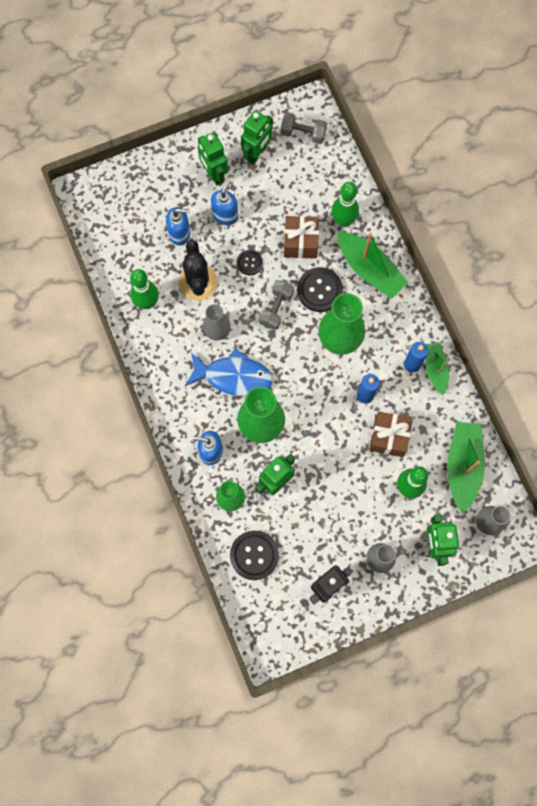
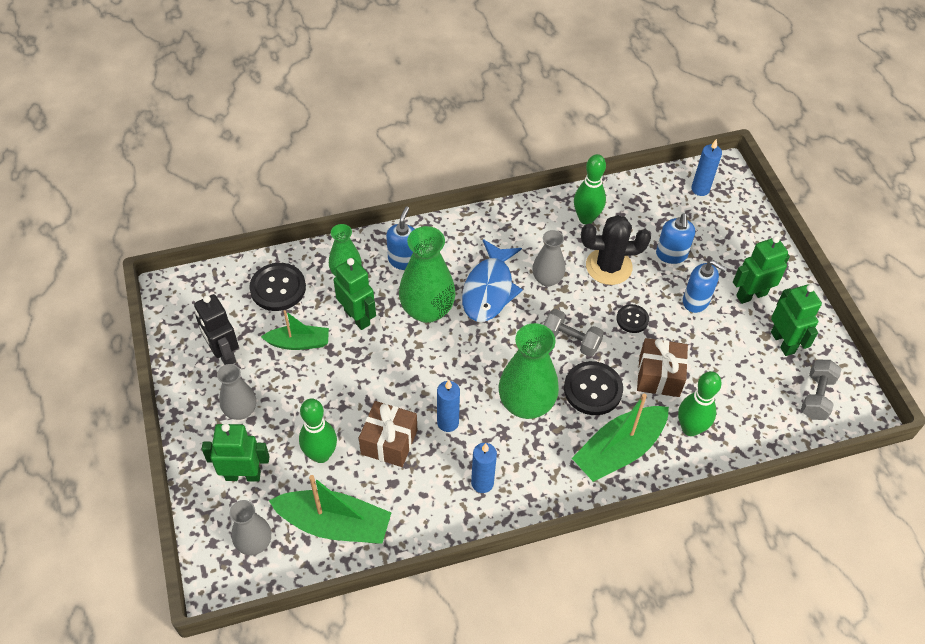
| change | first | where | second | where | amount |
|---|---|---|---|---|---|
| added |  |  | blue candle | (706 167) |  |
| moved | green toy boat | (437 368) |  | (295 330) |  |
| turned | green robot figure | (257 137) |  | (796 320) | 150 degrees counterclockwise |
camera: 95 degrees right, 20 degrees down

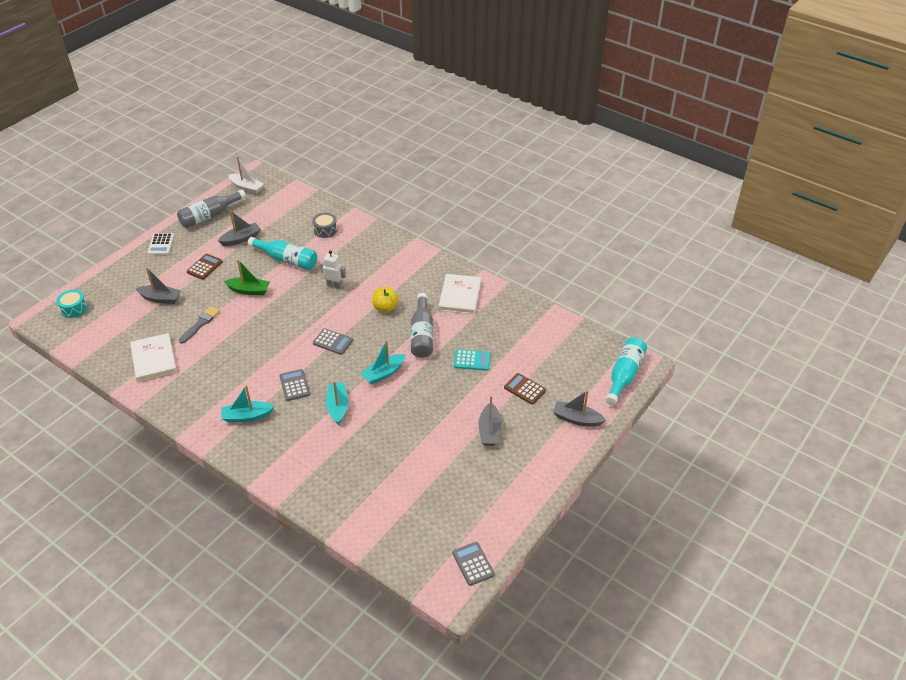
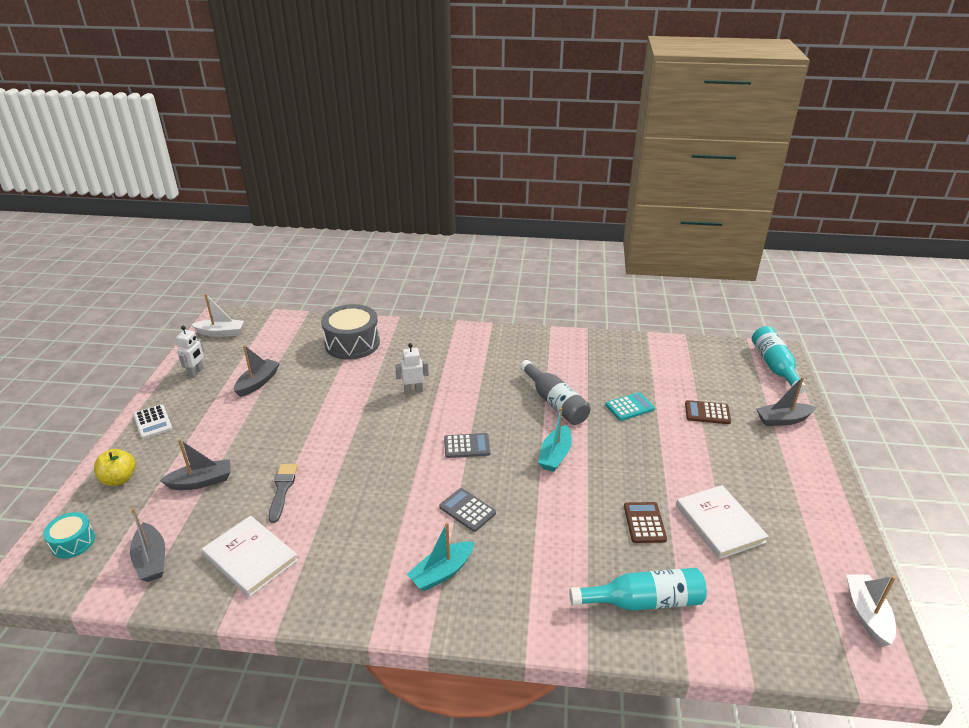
| change | first | where | second | where | amount |
|---|---|---|---|---|---|
| removed | green toy boat | (247 277) |  |  |  |
| removed | aqua toy boat | (337 403) |  |  |  |
| moved | russet pocket calculator | (205 267) |  | (645 522) |  |
| moved | aqua flask | (282 253) |  | (638 589) |  |
| moved | golden toy apple | (385 299) |  | (115 467) |  |
| moved | pure white hardcover | (459 294) |  | (722 522) |  |
| moved | ash-grey toy boat | (490 421) |  | (147 545) |  |
| replaced | ash-grey flask | (211 208) | pure white robot figure | (190 352) |  |
| replaced | ash-grey pocket calculator | (473 564) | pure white toy boat | (871 610) |  |
| resized | ash-grey drum | (324 225) |  | (350 332) | x1.88 |
camera: 30 degrees left, 10 degrees down

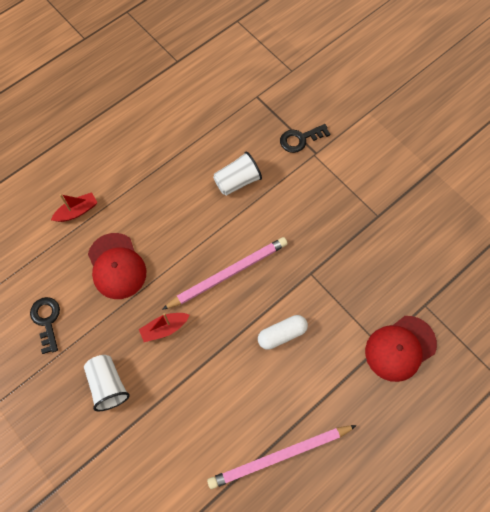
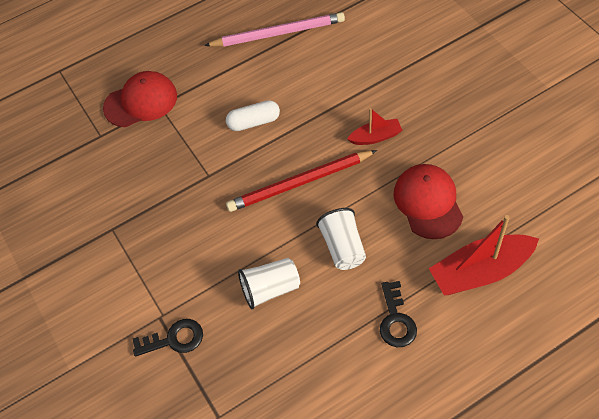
| change | first | where | second | where | amount |
|---|---|---|---|---|---|
| moved | jet-black key | (45 325) |  | (398 314) |  |
| moved | pure white cup | (107 383) |  | (341 239) |  |
| recoloured | rose-pink lead pencil | (225 273) | scarlet lead pencil | (301 181) |  |
| resized | scarlet toy boat | (74 207) |  | (484 255) | x1.85 |
camera: 165 degrees left, 10 degrees down

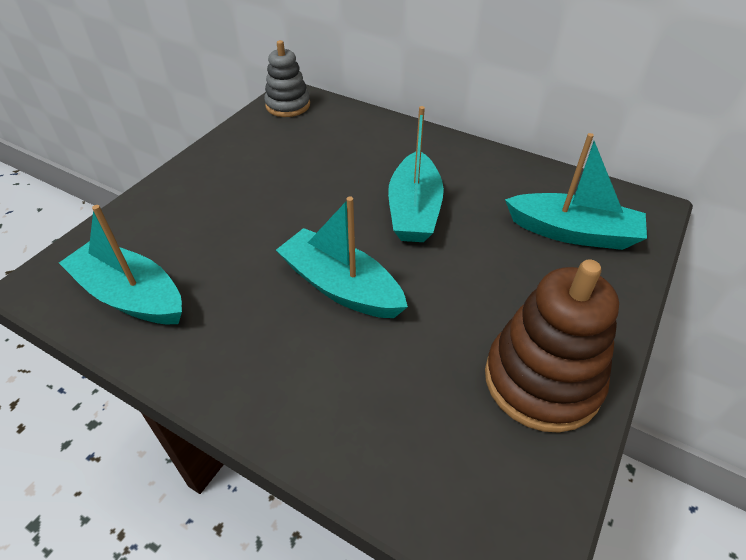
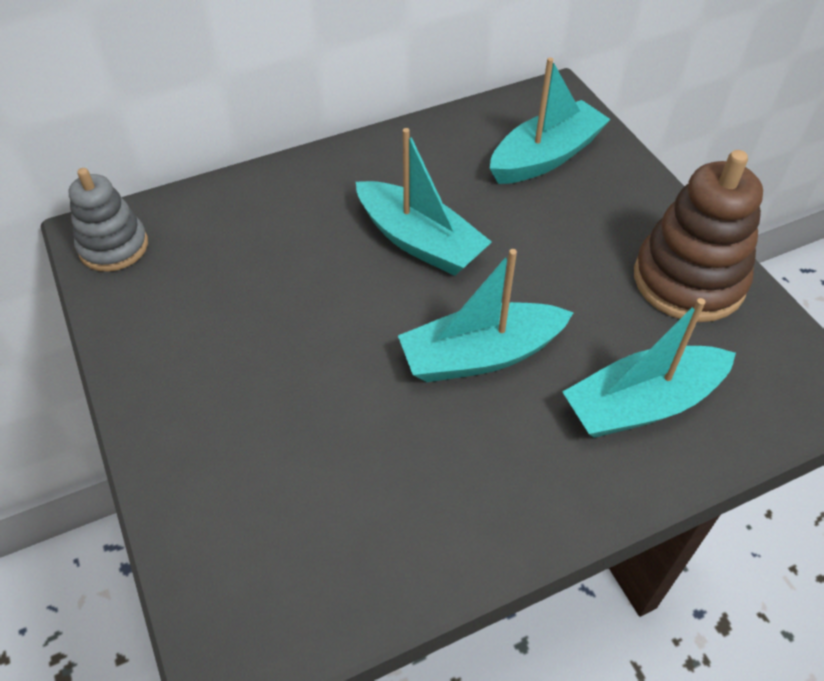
| change | first | where | second | where | amount |
|---|---|---|---|---|---|
| moved | aqua toy boat | (120 264) |  | (649 368) |  |
camera: 55 degrees left, 5 degrees up

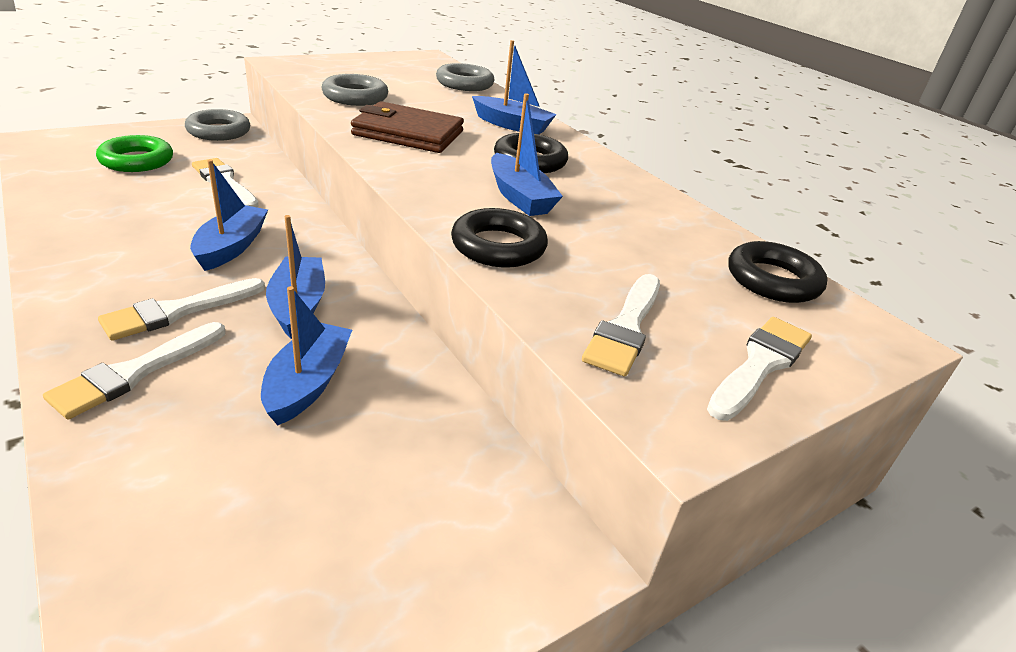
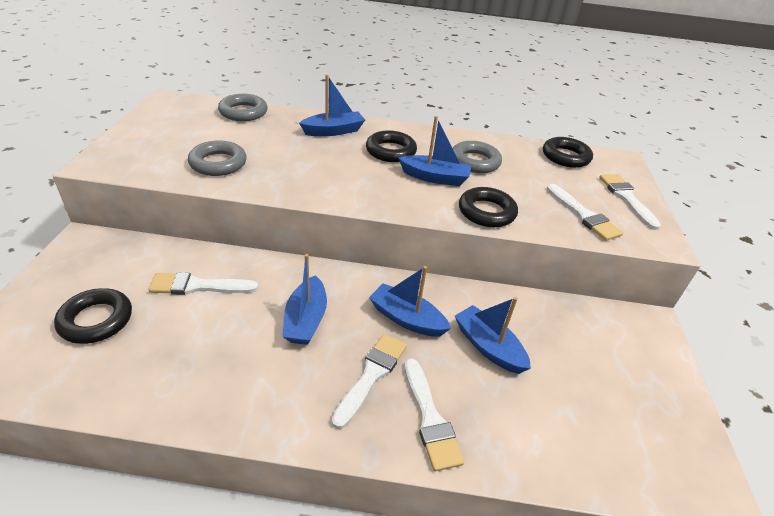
| change | first | where | second | where | amount |
|---|---|---|---|---|---|
| removed | russet wallet | (407 127) |  |  |  |
| moved | ash-grey hoop | (217 125) |  | (477 157) |  |
| recoloured | green hoop | (134 153) | jet-black hoop | (93 316) |  |
| turned | pure white paintbrush | (181 309) |  | (369 381) | 150 degrees counterclockwise |
| turned | blue toy boat | (229 215) |  | (304 299) | 135 degrees counterclockwise |
camera: 50 degrees left, 5 degrees up

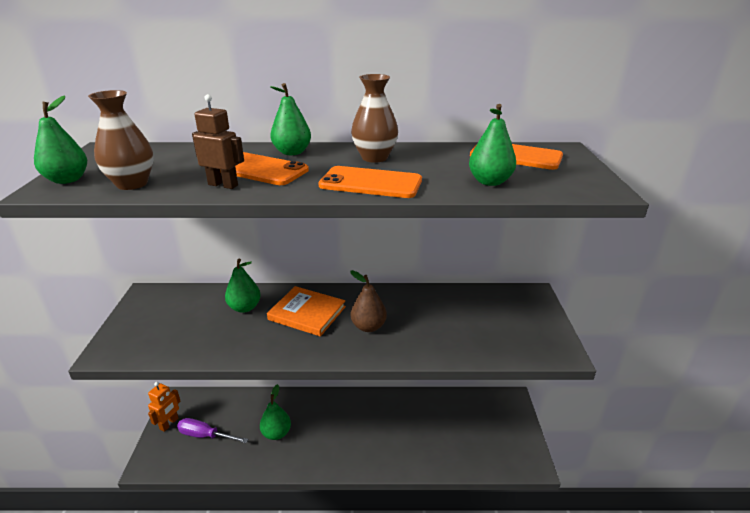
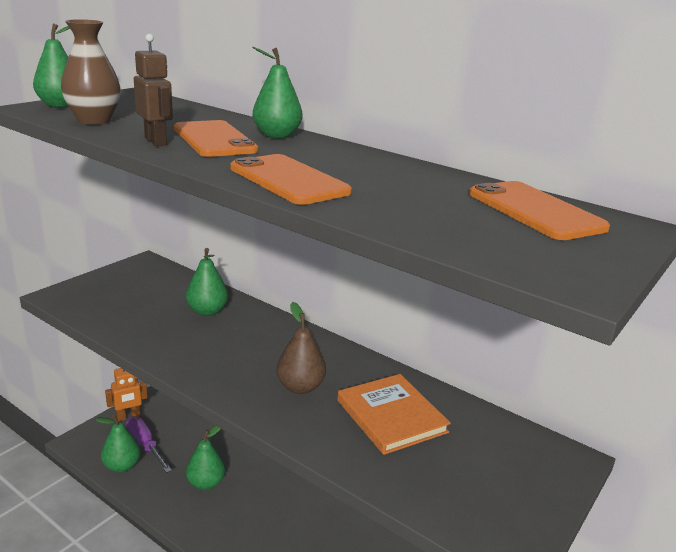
| change | first | where | second | where | amount |
|---|---|---|---|---|---|
| removed | russet flower vase | (374 118) |  |  |  |
| moved | bright orange hardcover | (306 311) |  | (394 414) |  |
| moved | green pear fruit | (492 145) |  | (118 443) |  |
camera: 35 degrees right, 5 degrees down

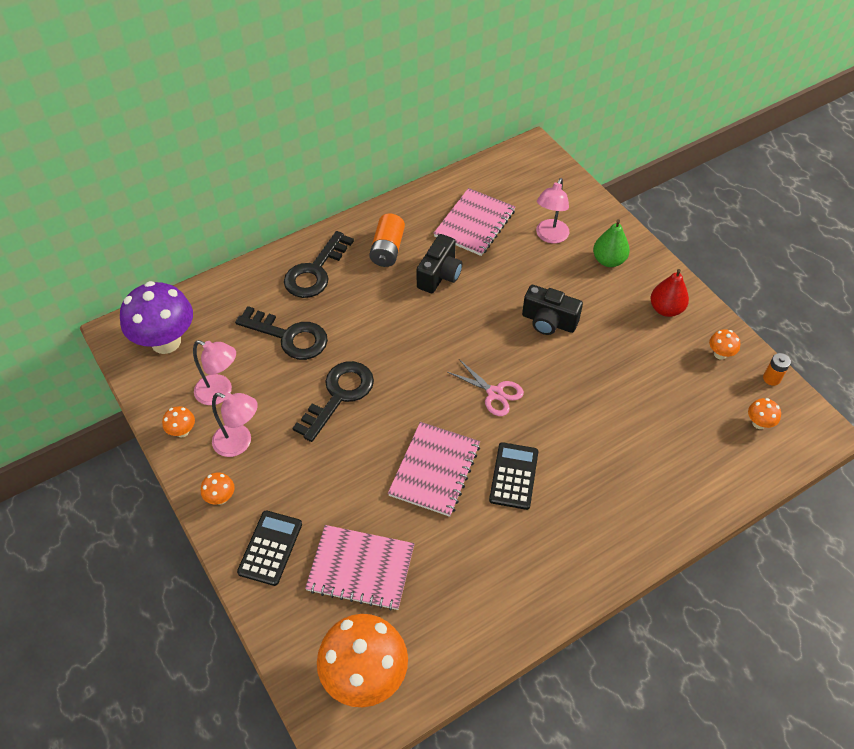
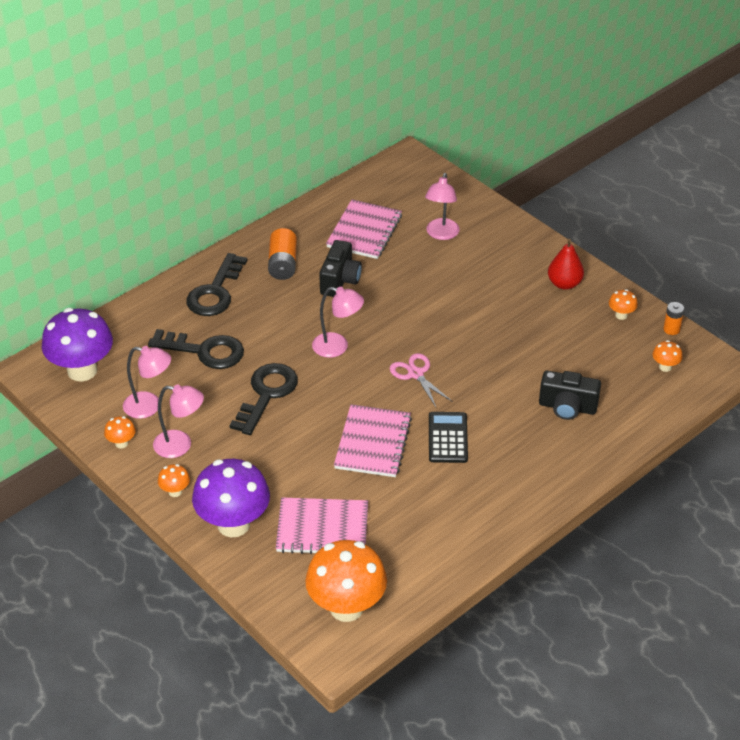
| change | first | where | second | where | amount |
|---|---|---|---|---|---|
| removed | green pear fruit | (611 243) |  |  |  |
| added |  |  | rose-pink reading lamp | (338 322) |  |
| moved | jet-black compact camera | (552 310) |  | (570 395) |  |
| replaced | jet-black pocket calculator | (269 548) | purple mushroom | (231 498) |  |
| turned | rose-pink pair of scissors | (486 387) |  | (421 380) | 150 degrees counterclockwise |
camera: 10 degrees left, 10 degrees down

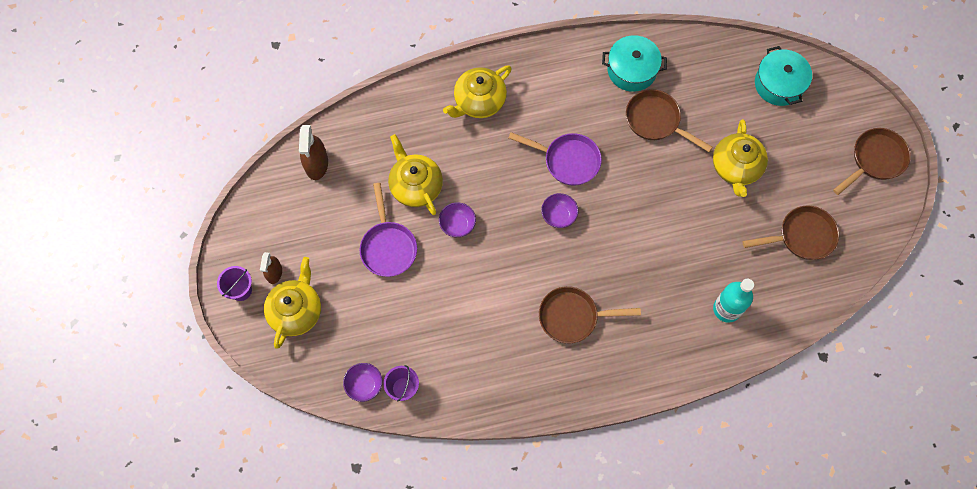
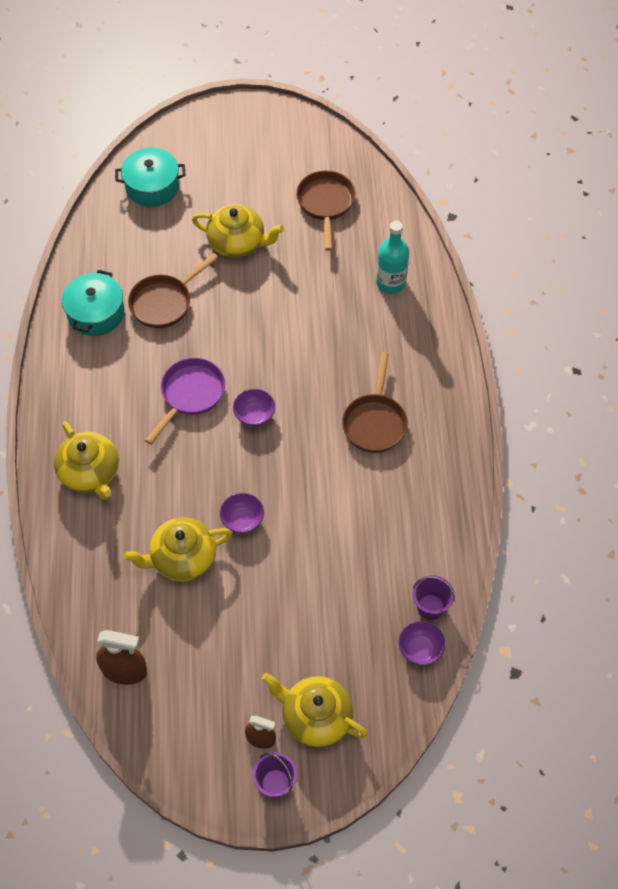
| change | first | where | second | where | amount |
|---|---|---|---|---|---|
| removed | purple frying pan | (388 230) |  |  |  |
| removed | russet frying pan | (872 161) |  |  |  |
camera: 80 degrees left, 10 degrees down

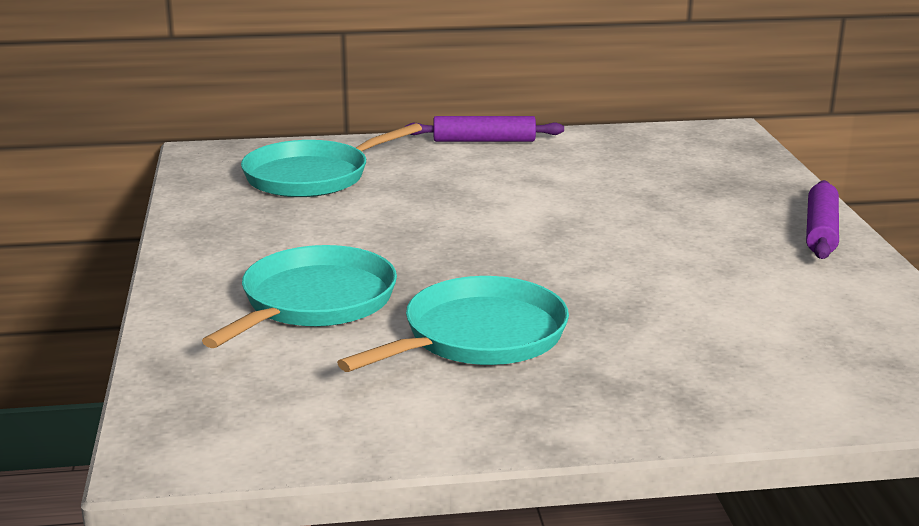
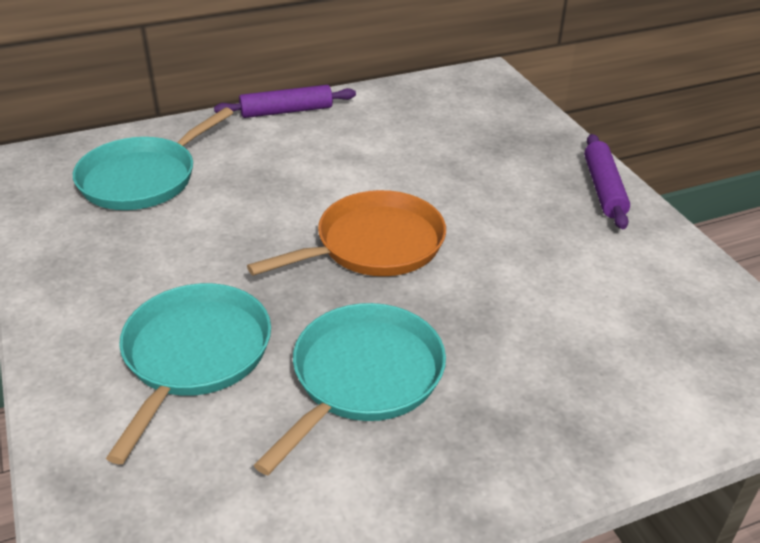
| change | first | where | second | where | amount |
|---|---|---|---|---|---|
| added |  |  | bright orange frying pan | (346 233) |  |
camera: 15 degrees left, 15 degrees up

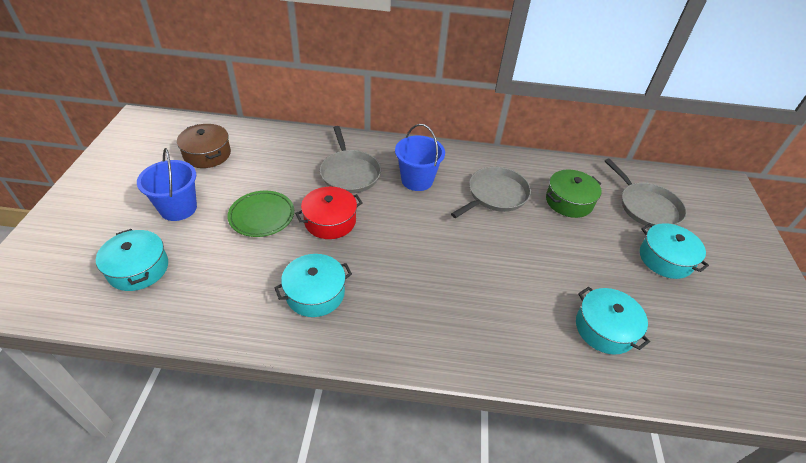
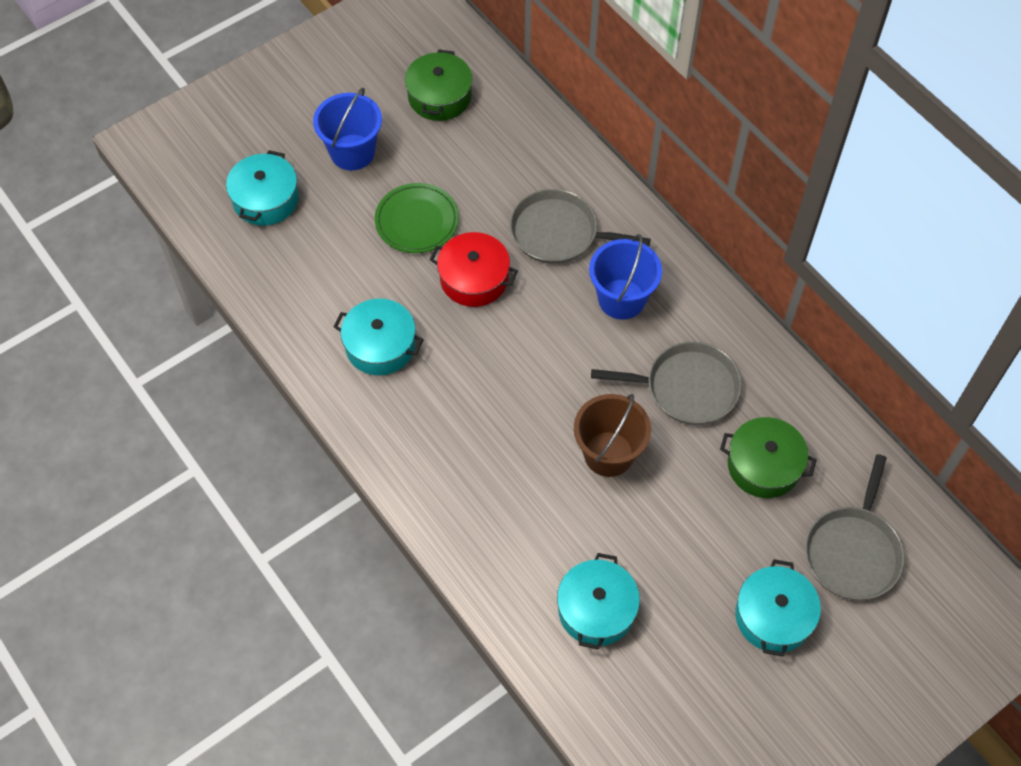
| change | first | where | second | where | amount |
|---|---|---|---|---|---|
| added |  |  | russet pail | (612 435) |  |
| recoloured | russet cooking pot | (204 146) | green cooking pot | (439 85) |  |
| turned | ash-grey frying pan | (350 159) |  | (580 226) | 75 degrees clockwise |
camera: 50 degrees right, 15 degrees up

